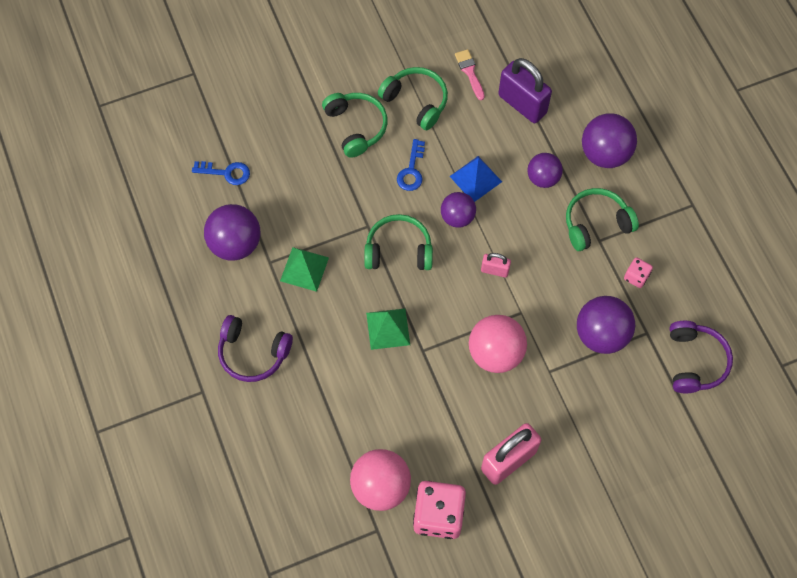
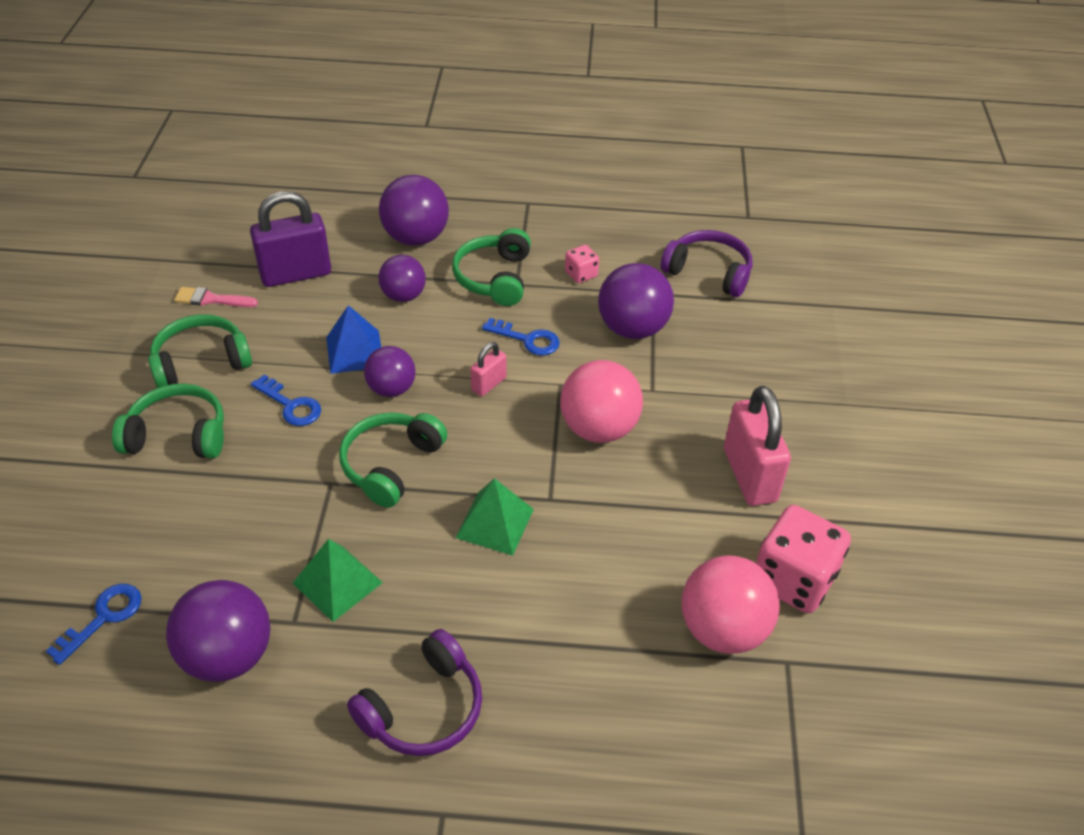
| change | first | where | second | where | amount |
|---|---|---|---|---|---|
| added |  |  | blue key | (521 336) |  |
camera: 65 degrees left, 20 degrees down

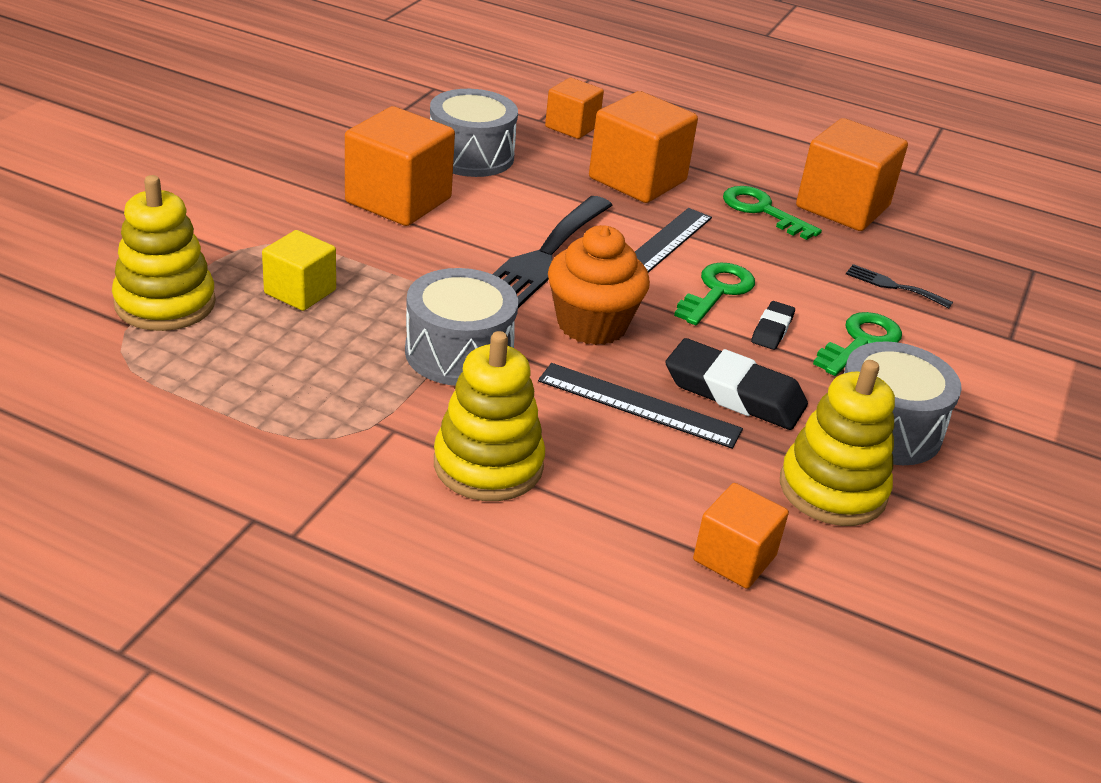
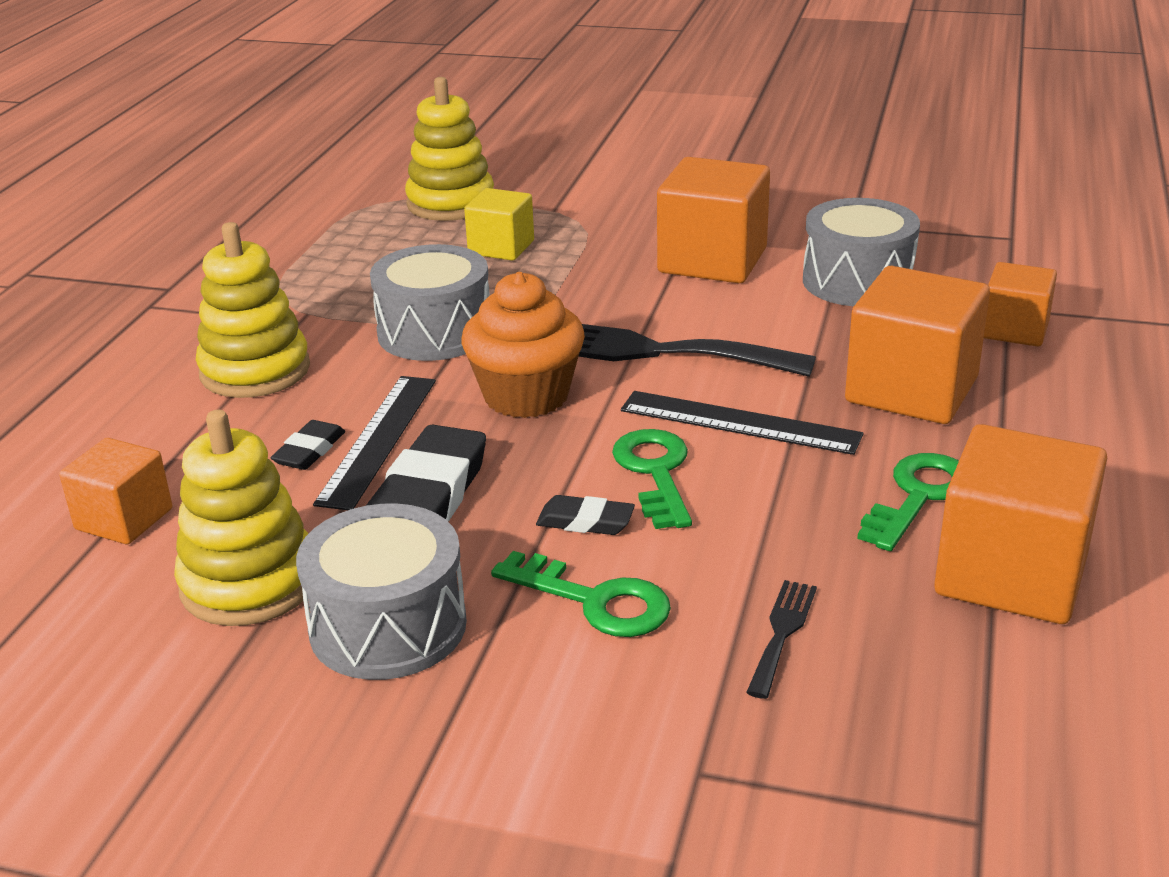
| change | first | where | second | where | amount |
|---|---|---|---|---|---|
| added |  |  | jet-black eraser | (308 445) |  |
| turned | green key | (714 293) |  | (652 479) | 120 degrees counterclockwise |
camera: 85 degrees right, 5 degrees down

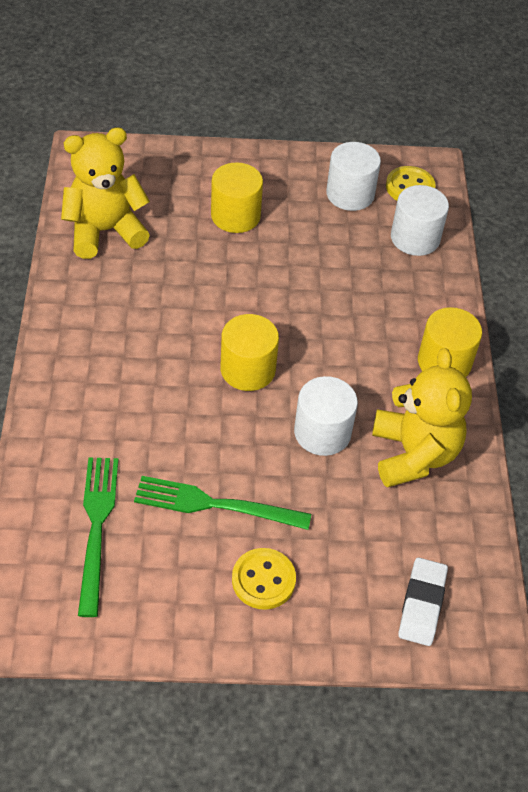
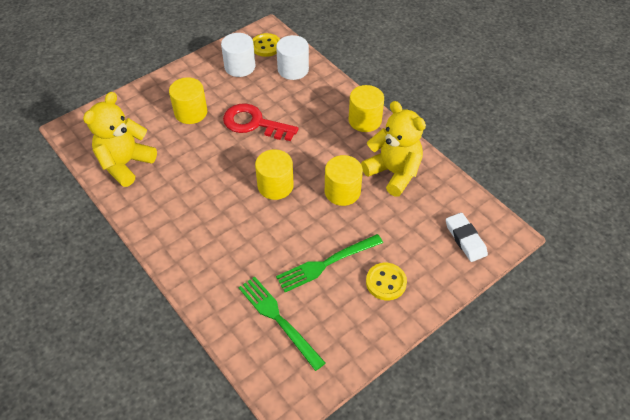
| change | first | where | second | where | amount |
|---|---|---|---|---|---|
| added |  |  | scarlet key | (260 122) |  |
| recoloured | pure white cylinder | (326 416) | golden cylinder | (344 180) |  |
camera: 35 degrees left, 0 degrees up

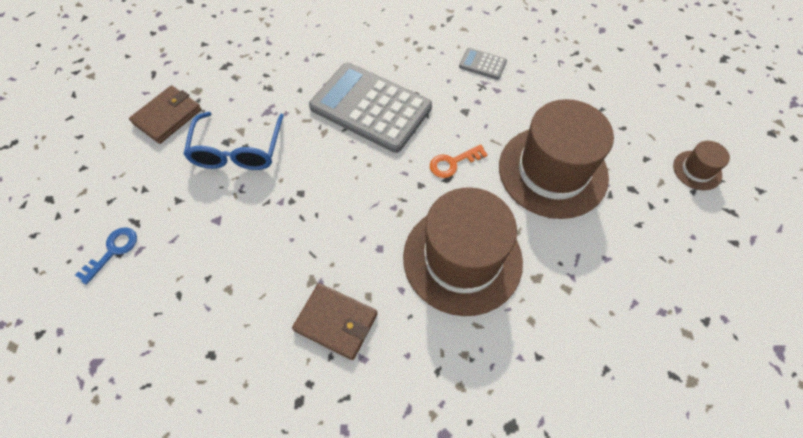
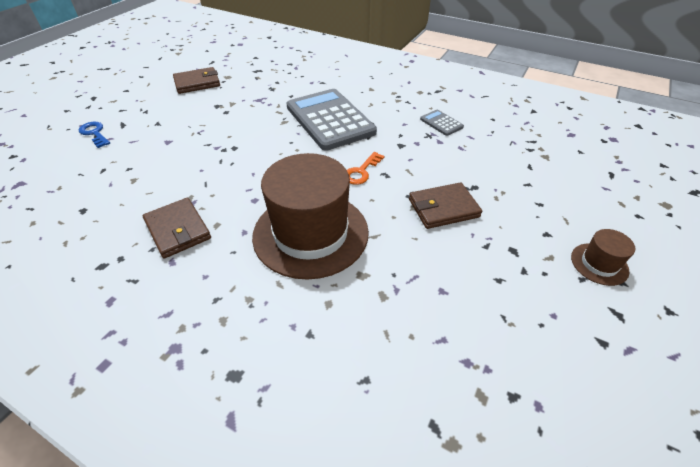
| change | first | where | second | where | amount |
|---|---|---|---|---|---|
| removed | blue spectacles | (233 141) |  |  |  |
| replaced | russet hat | (556 159) | russet wallet | (445 205) |  |
| turned | blue key | (106 256) |  | (94 135) | 105 degrees counterclockwise |
| turned | bright orange key | (459 161) |  | (366 168) | 60 degrees counterclockwise |
camera: 30 degrees right, 15 degrees down

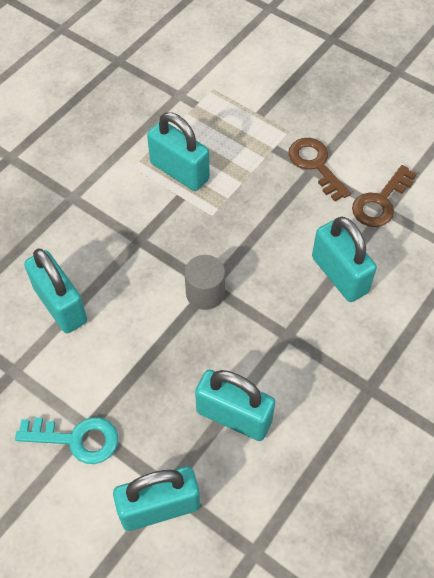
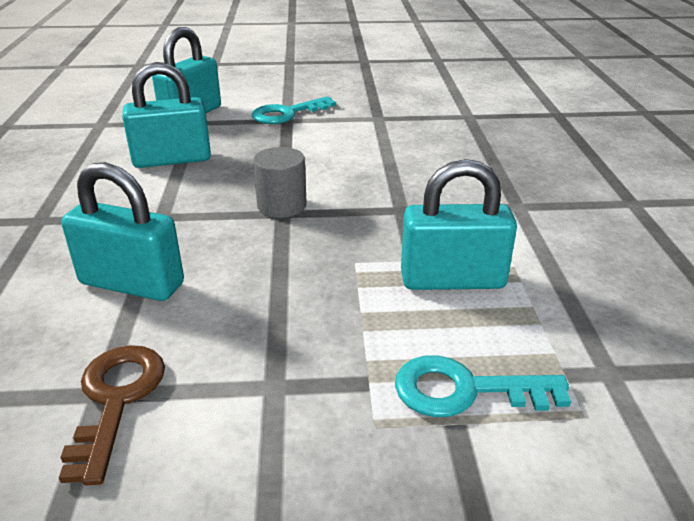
| change | first | where | second | where | amount |
|---|---|---|---|---|---|
| removed | aqua padlock | (55 290) |  |  |  |
| removed | russet key | (319 169) |  |  |  |
| added |  |  | aqua key | (483 386) |  |
camera: 140 degrees right, 25 degrees down

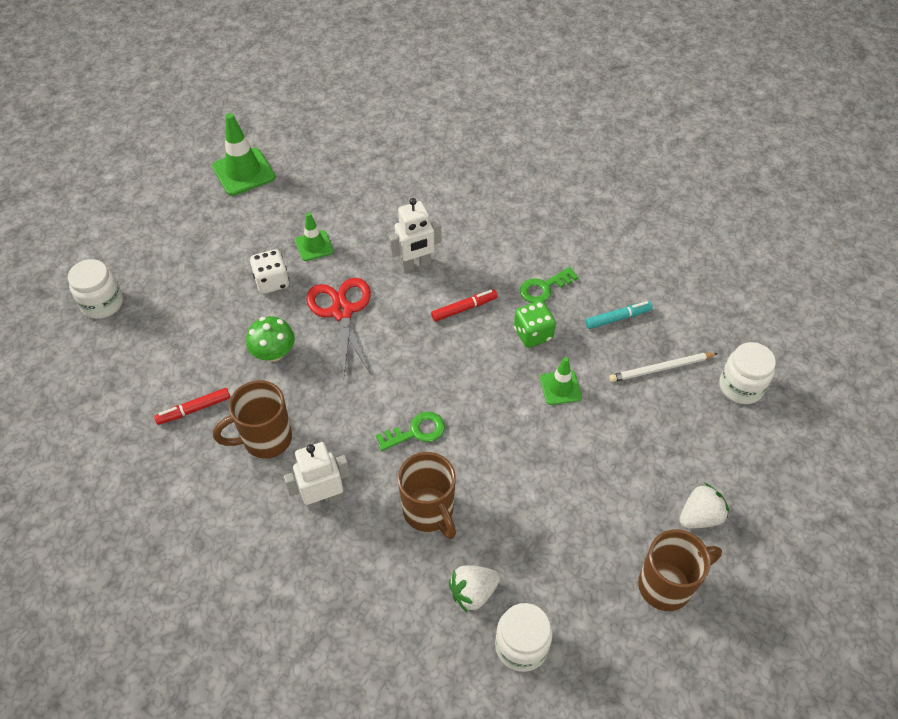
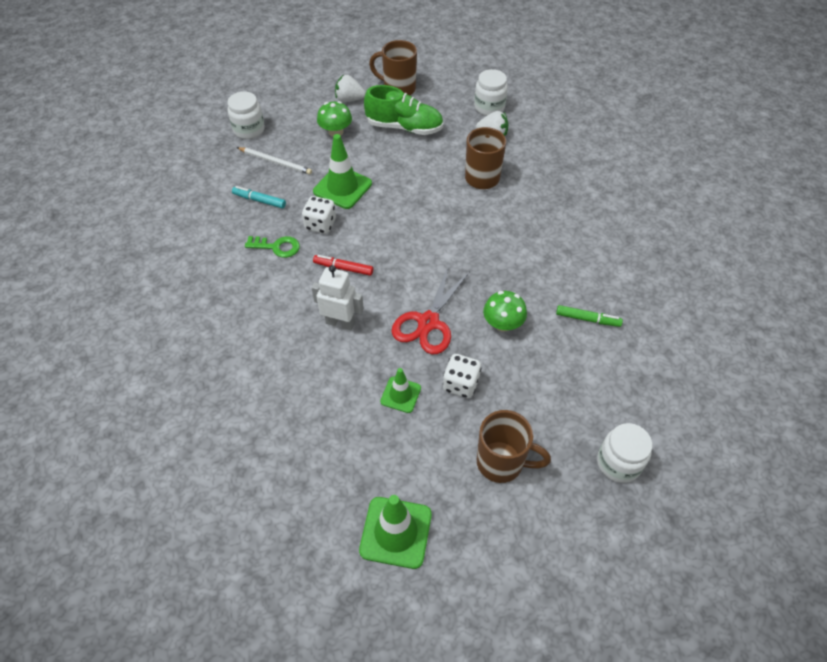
| change | first | where | second | where | amount |
|---|---|---|---|---|---|
| removed | pure white robot figure | (317 476) |  |  |  |
| removed | green key | (410 431) |  |  |  |
| added |  |  | green mushroom | (334 119) |  |
| added |  |  | green shoe | (403 110) |  |
| moved | russet mug | (252 419) |  | (513 446) |  |
| recoloured | scarlet felt pen | (192 406) | green felt pen | (589 316) |  |
| recoloured | green game die | (535 324) | pure white game die | (319 215) |  |
| resized | green safety cone | (561 381) |  | (342 171) | x1.67 |
camera: 140 degrees left, 0 degrees up

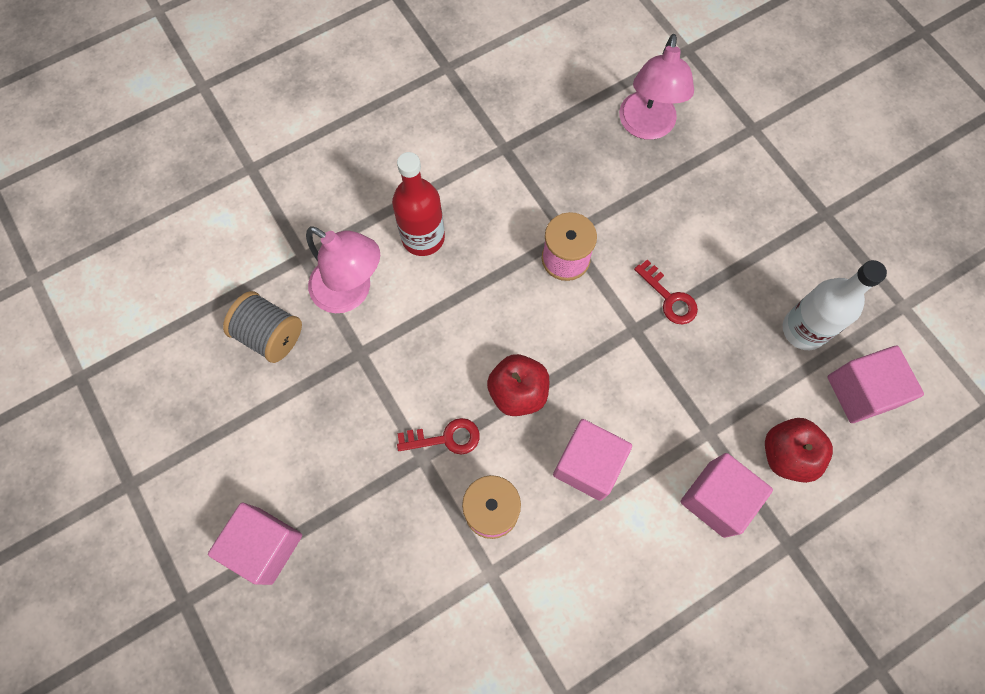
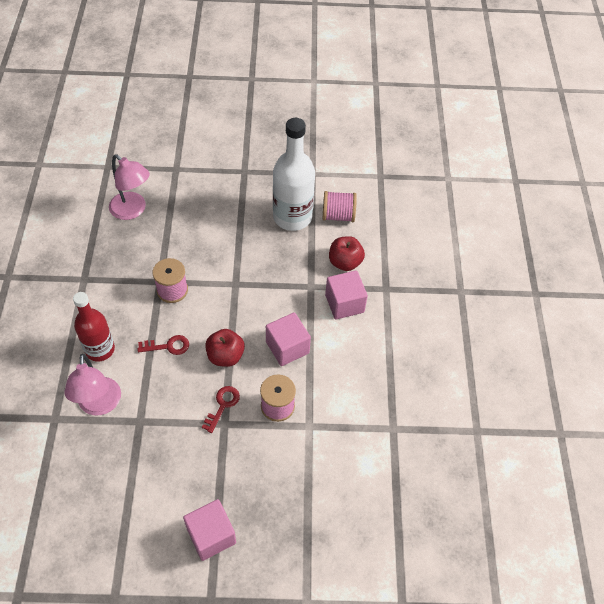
| change | first | where | second | where | amount |
|---|---|---|---|---|---|
| removed | ash-grey spool | (262 327) |  |  |  |
| moved | scarlet key | (666 292) |  | (163 345) |  |
| replaced | rose-pink block | (875 384) | rose-pink spool | (340 206) |  |
| turned | rose-pink reading lamp | (343 269) |  | (93 384) | 105 degrees clockwise |
| resized | pure white flask | (835 305) |  | (294 174) | x1.50 |
camera: 60 degrees left, 15 degrees down

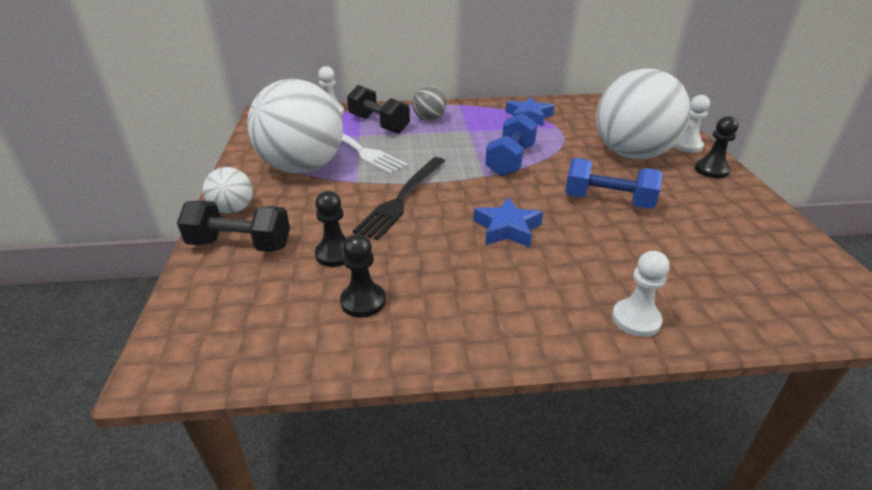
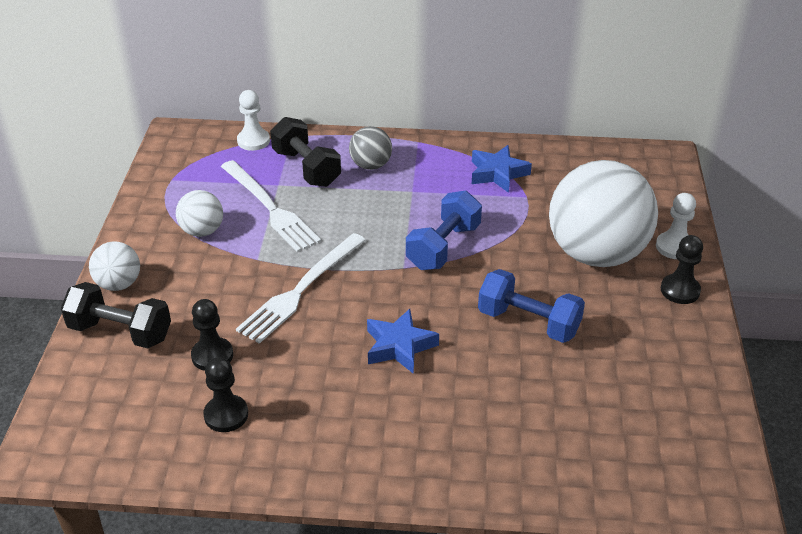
| change | first | where | second | where | amount |
|---|---|---|---|---|---|
| removed | pure white game pawn | (641 294) |  |  |  |
| recoloured | jet-black dinner fork | (399 198) | pure white dinner fork | (301 288) |  |
| resized | pure white ball | (295 126) |  | (199 213) | x0.46 |
camera: 10 degrees right, 5 degrees up

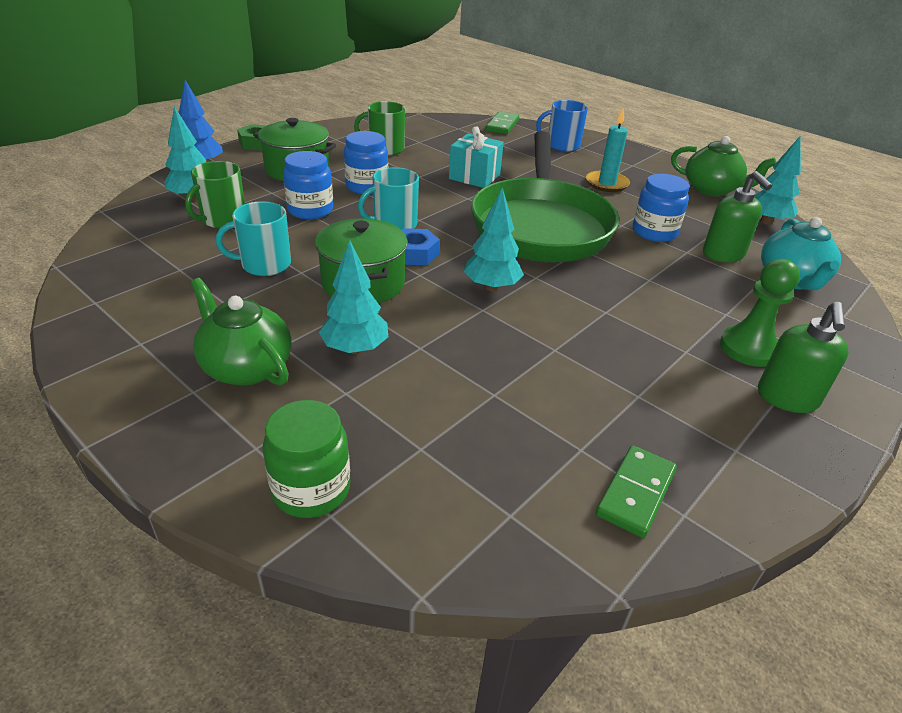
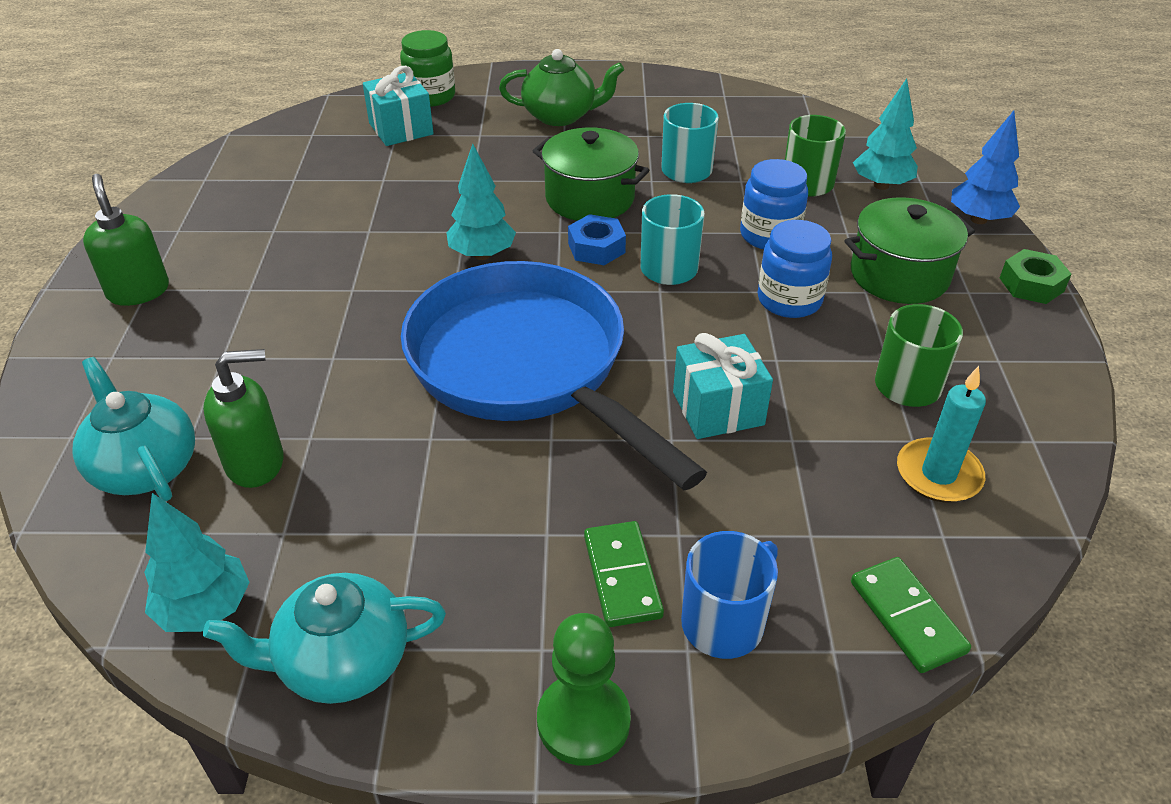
| change | first | where | second | where | amount |
|---|---|---|---|---|---|
| removed | aqua toy tree | (353 297) |  |  |  |
| removed | blue jam jar | (661 208) |  |  |  |
| added |  |  | aqua wrapped gift | (398 106) |  |
| moved | aqua candle | (608 150) |  | (941 434) |  |
| moved | green domino tile | (636 491) |  | (624 574) |  |
| moved | green game pawn | (760 313) |  | (584 689) |  |
| recoloured | green frying pan | (545 196) | blue frying pan | (554 375) |  |
| recoloured | green china teapot | (723 166) | aqua china teapot | (324 638) |  |
| turned | green pump bottle | (737 216) |  | (243 418) | 135 degrees clockwise |
camera: 140 degrees right, 5 degrees up

